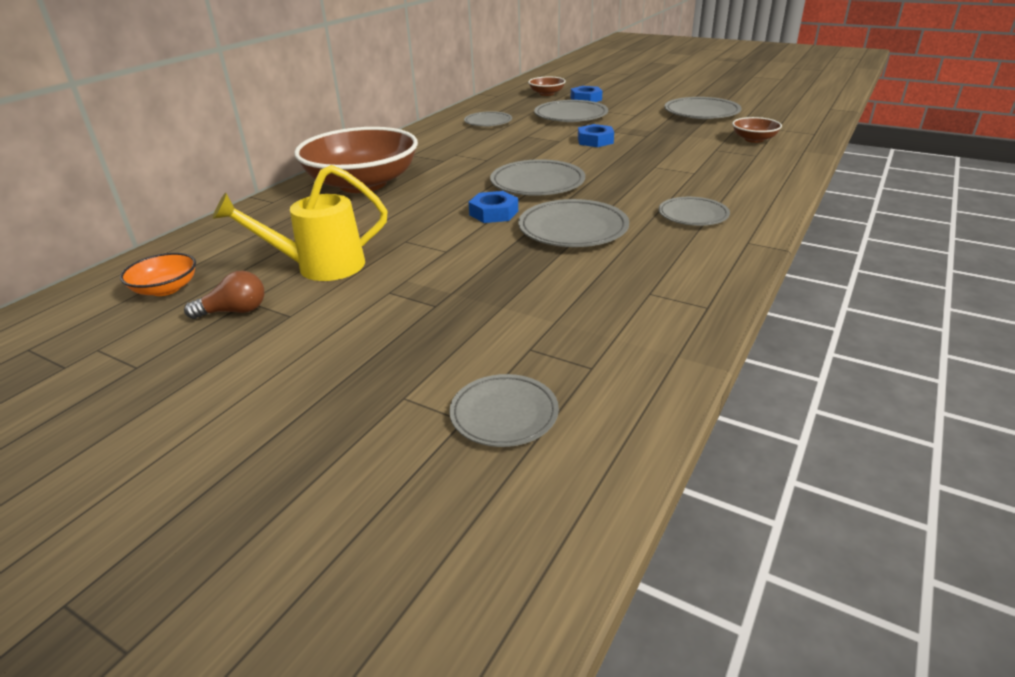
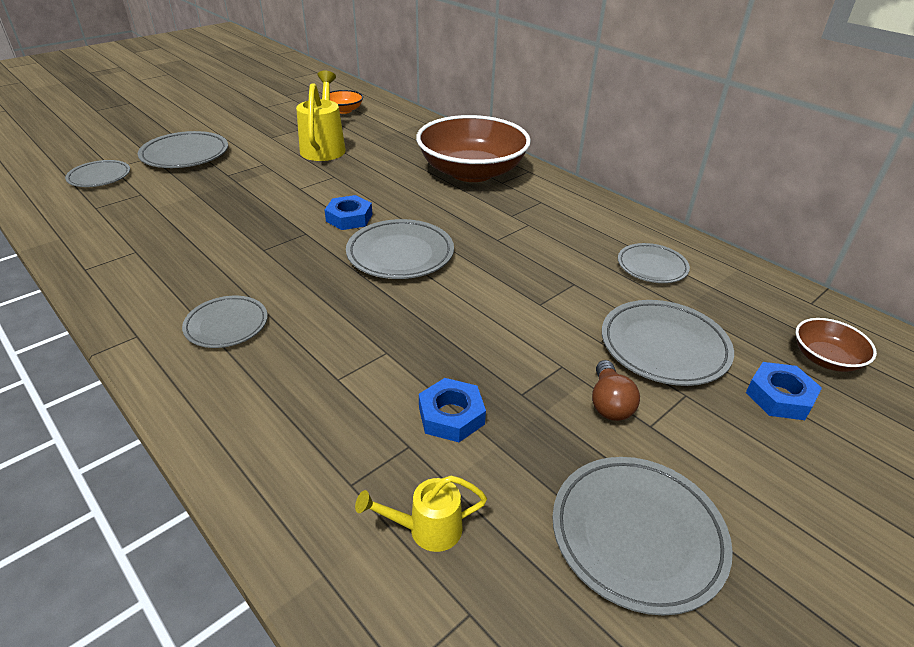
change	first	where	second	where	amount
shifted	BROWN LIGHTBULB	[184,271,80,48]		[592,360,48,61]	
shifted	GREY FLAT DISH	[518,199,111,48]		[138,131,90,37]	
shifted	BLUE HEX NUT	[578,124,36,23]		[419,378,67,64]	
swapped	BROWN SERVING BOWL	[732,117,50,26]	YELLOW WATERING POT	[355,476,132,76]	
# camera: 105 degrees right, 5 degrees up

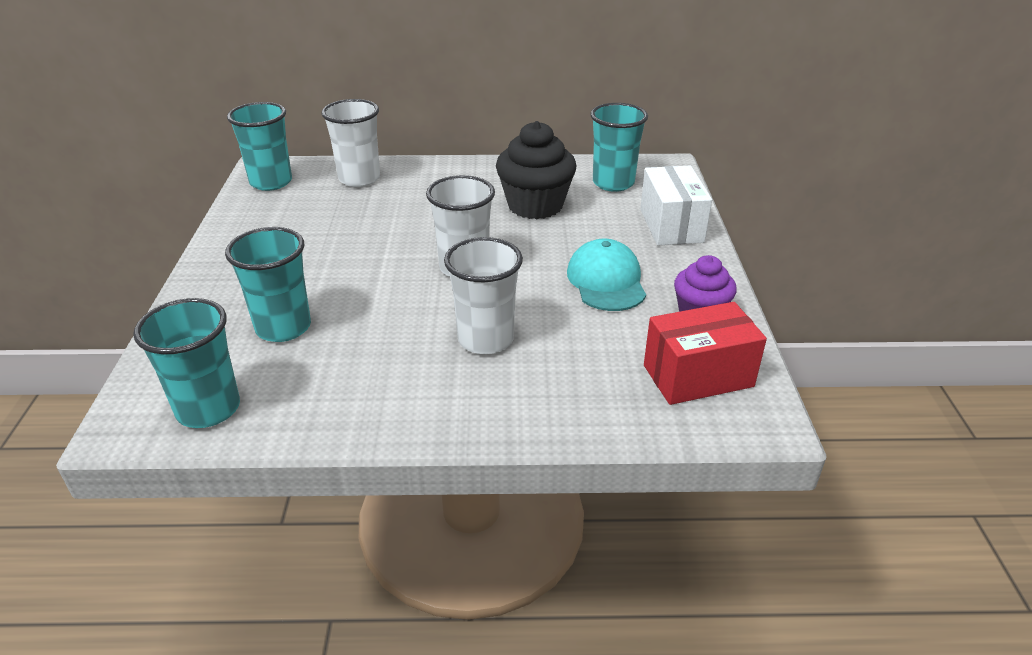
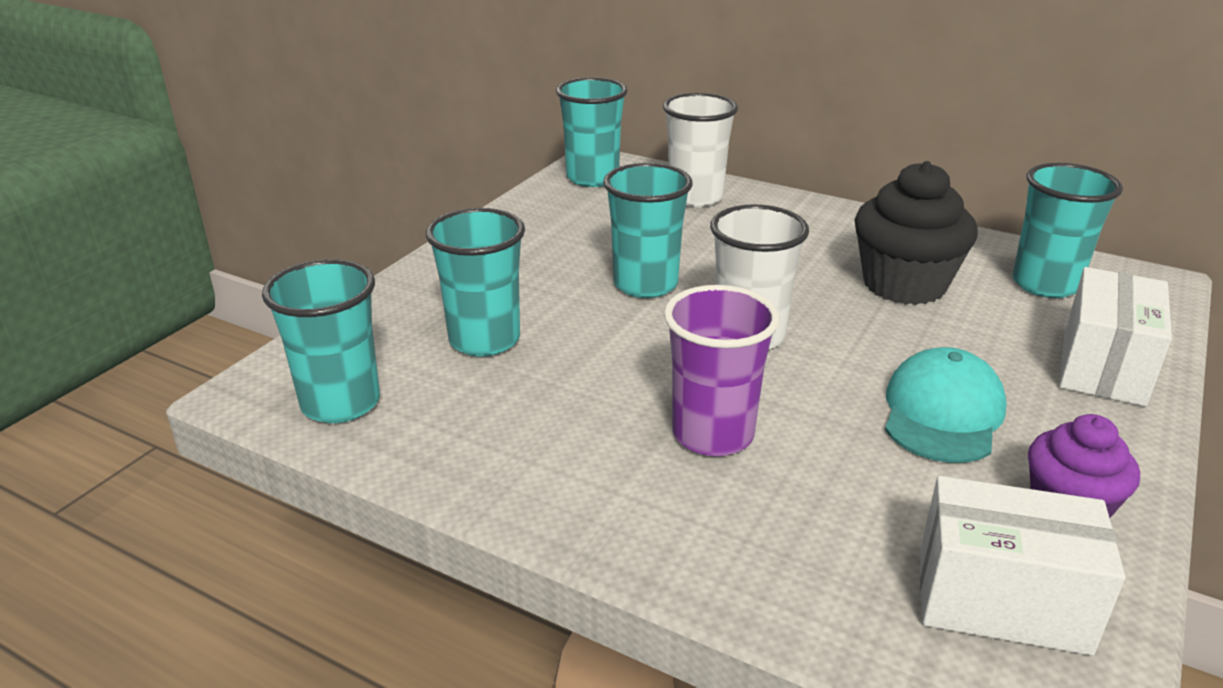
change	first	where	second	where	amount
new			AQUA CUP	[603,163,90,135]	
repainted	SNOW-WHITE CUP	[444,237,79,117]	PURPLE CUP	[664,285,115,171]	
repainted	SCARLET BOX	[644,302,123,103]	SNOW-WHITE BOX	[920,476,205,180]	
# camera: 30 degrees right, 5 degrees down

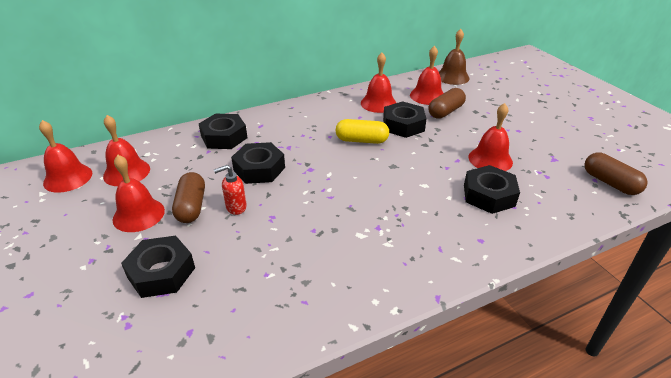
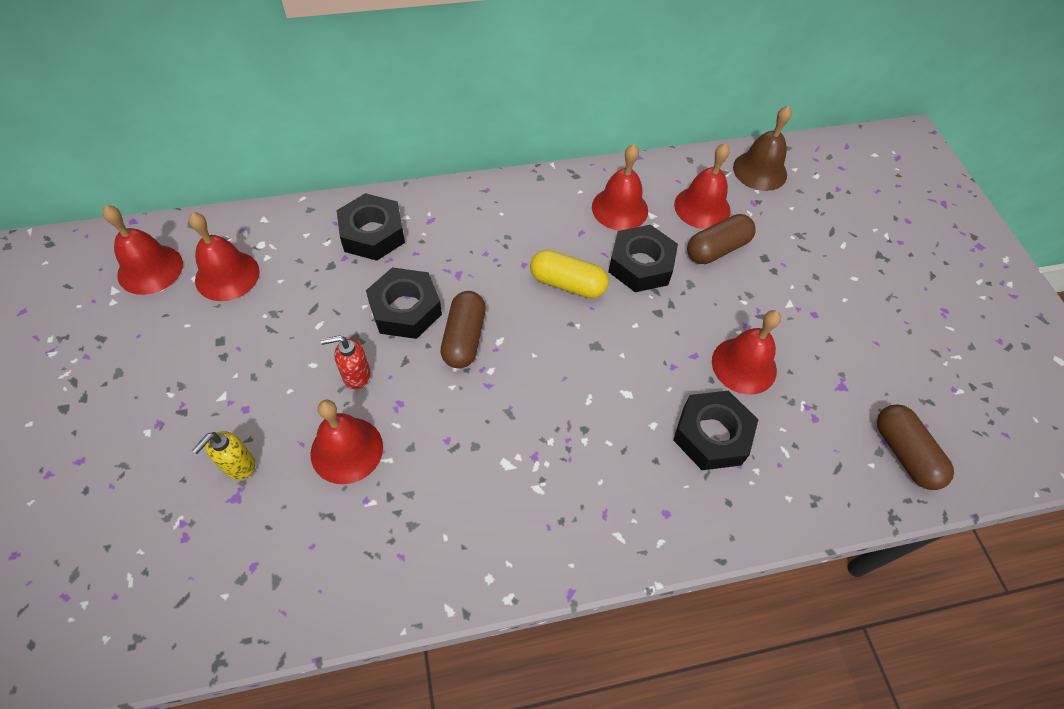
change	first	where	second	where	amount
shifted	SCARLET SCHOOL BELL	[112,155,53,77]		[311,400,72,84]	
shifted	BROWN CAPSULE	[172,172,33,51]		[441,291,45,78]	
swapped	EBONY HEX NUT	[121,236,74,62]	YELLOW SOAP DISPENSER	[192,431,64,48]	
# camera: 10 degrees right, 20 degrees up

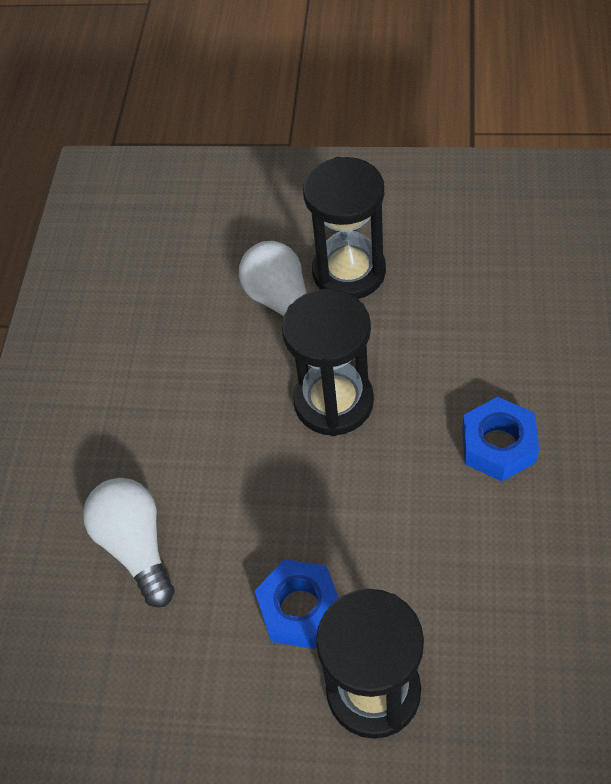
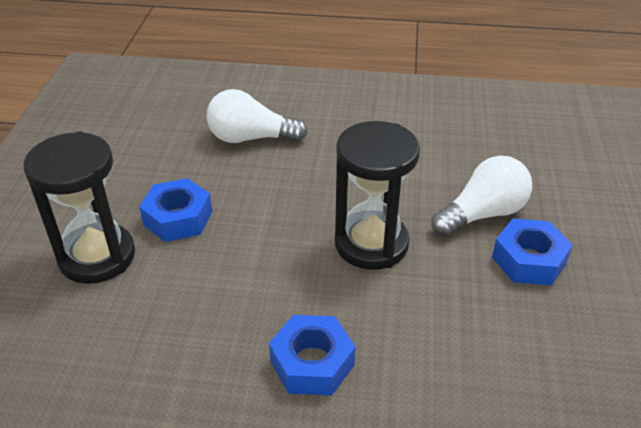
change	first	where	second	where	amount
swapped	EBONY SAND TIMER	[303,157,83,142]	BLUE HEX NUT	[492,218,81,68]	
rotated	SNOW-WHITE LIGHTBULB	[83,478,92,129]		[206,89,102,54]	150 degrees counterclockwise
# camera: 85 degrees right, 15 degrees down

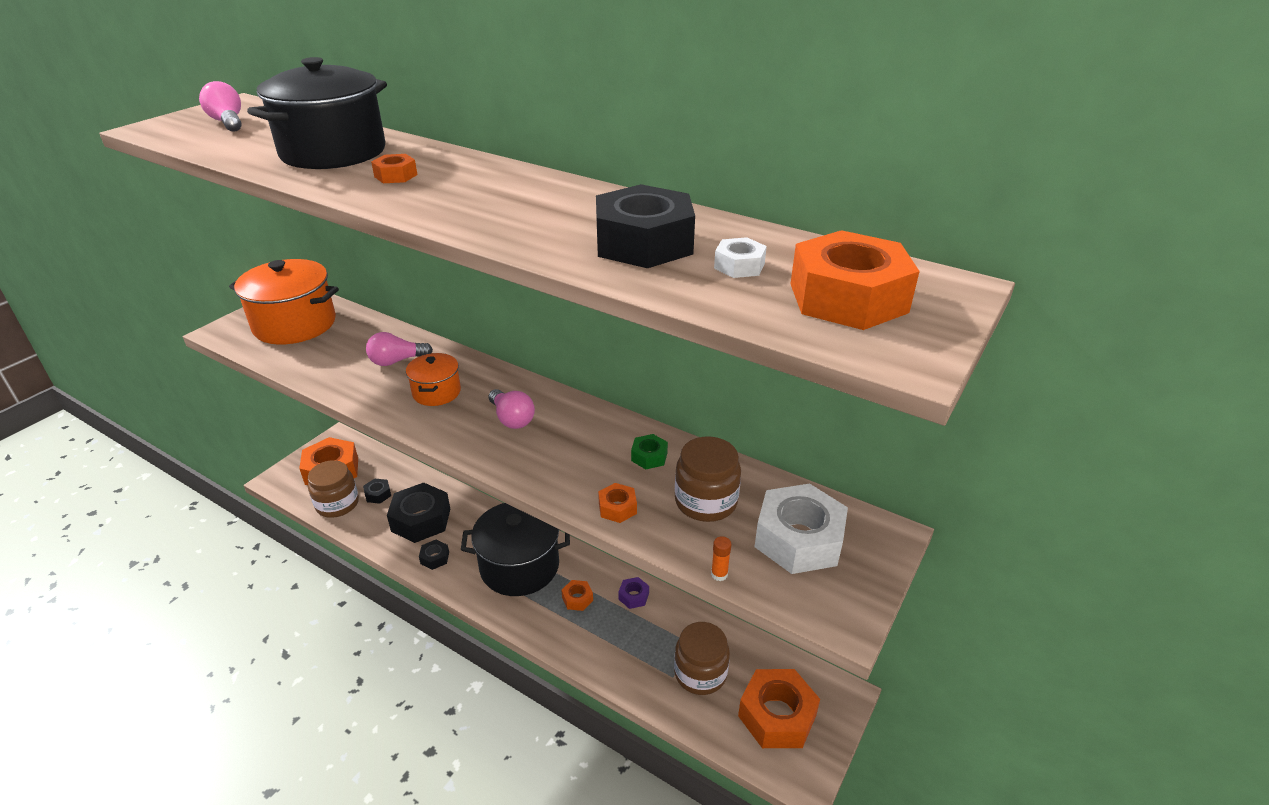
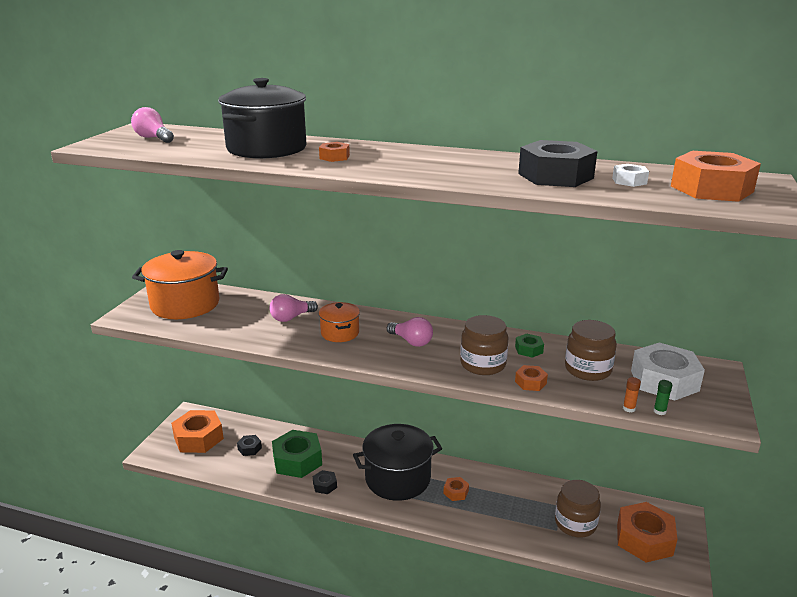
change	first	where	second	where	amount
gone	PURPLE HEX NUT	[618,577,31,32]			
new			EMERALD GLUE	[654,380,18,35]	
shifted	BROWN JAR	[308,460,51,58]		[460,315,48,60]	
repainted	EBONY HEX NUT	[387,483,63,60]	EMERALD HEX NUT	[272,430,50,48]	
# camera: 15 degrees left, 10 degrees down

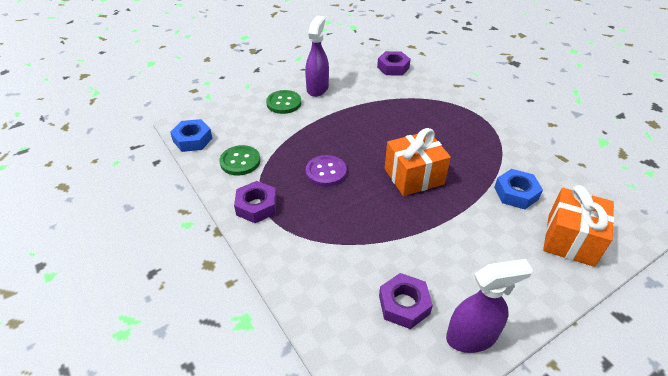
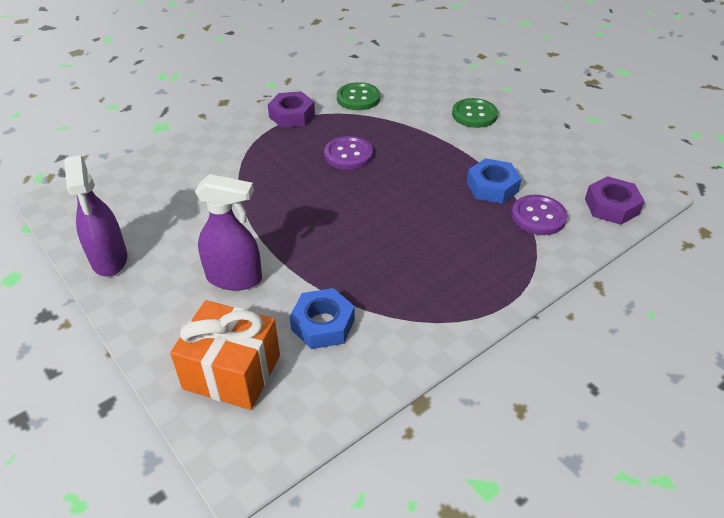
change	first	where	second	where	amount
gone	PURPLE HEX NUT	[379,273,54,56]			
gone	ORANGE WRAPPED GIFT	[385,128,66,68]			
new			PURPLE SHIRT BUTTON	[512,195,56,40]	
shifted	BLUE HEX NUT	[170,119,42,33]		[467,158,55,46]	
shifted	PURPLE SPRAYER	[305,16,24,81]		[195,174,67,117]	
# camera: 85 degrees right, 0 degrees up

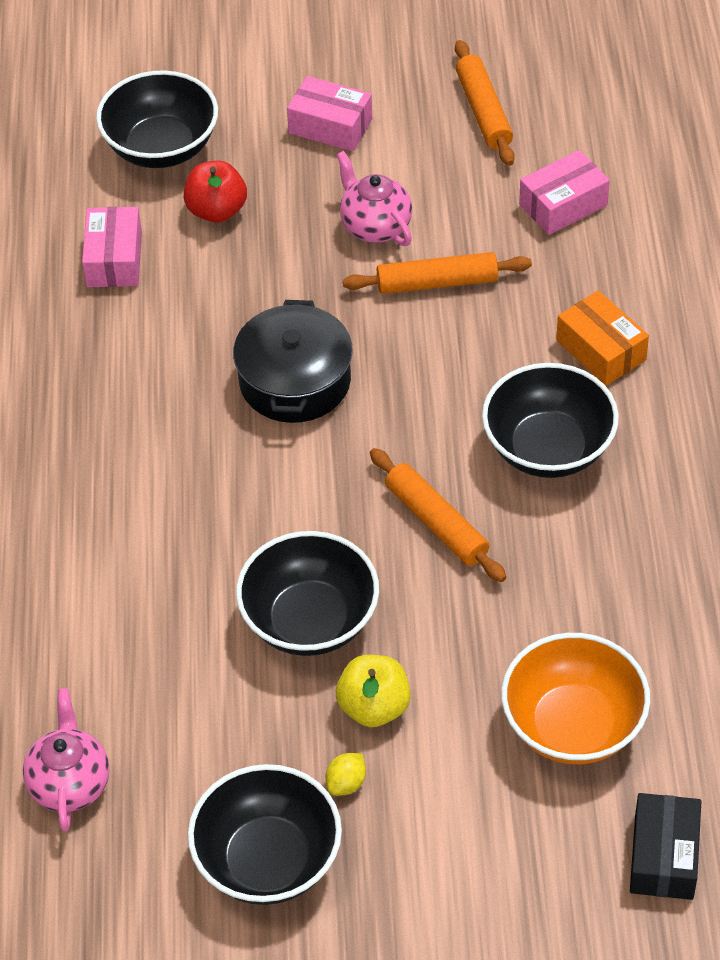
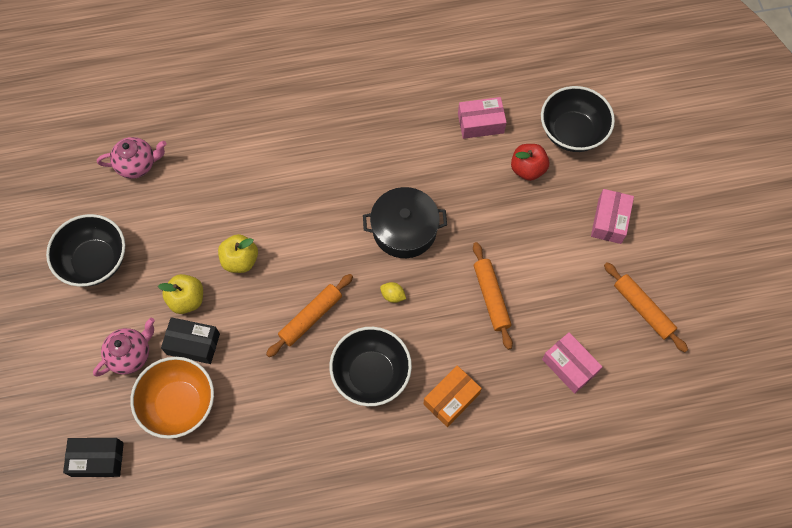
change	first	where	second	where	amount
new			EBONY BOX	[161,317,59,47]	
shifted	YELLOW TOY LEMON	[326,753,40,42]		[380,282,26,21]	
shifted	ROSY TEA POT	[336,151,76,95]		[93,318,62,58]	
swapped	EBONY SERVING BOWL	[236,531,143,125]	YELLOW APPLE	[218,234,40,39]	
rotated	ORANGE DOUGH ROLLER	[455,40,60,126]		[604,262,84,90]	75 degrees clockwise
# camera: 80 degrees right, 15 degrees up

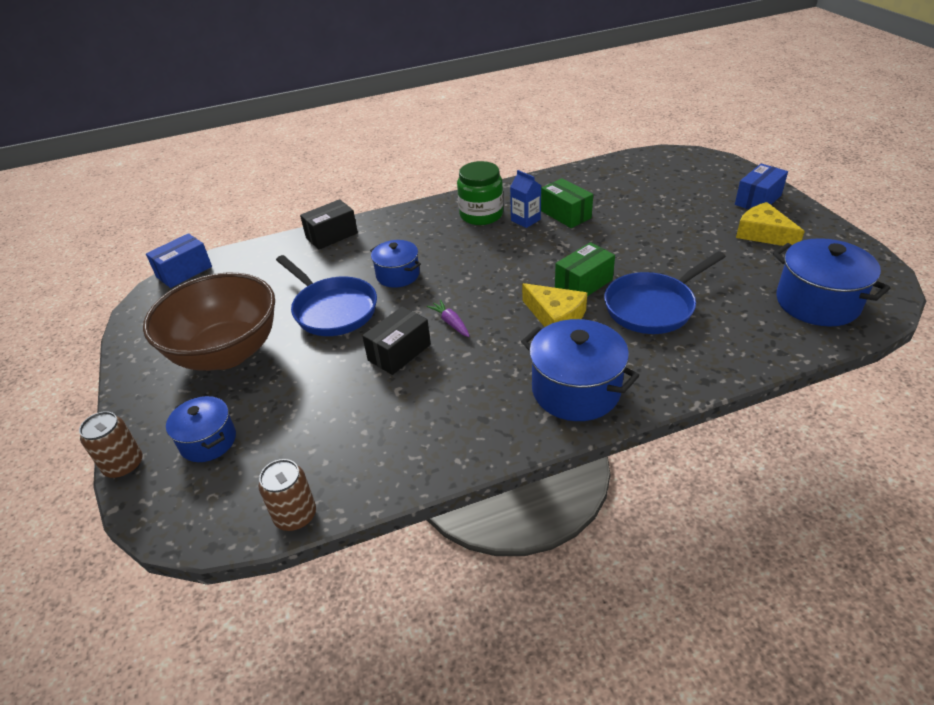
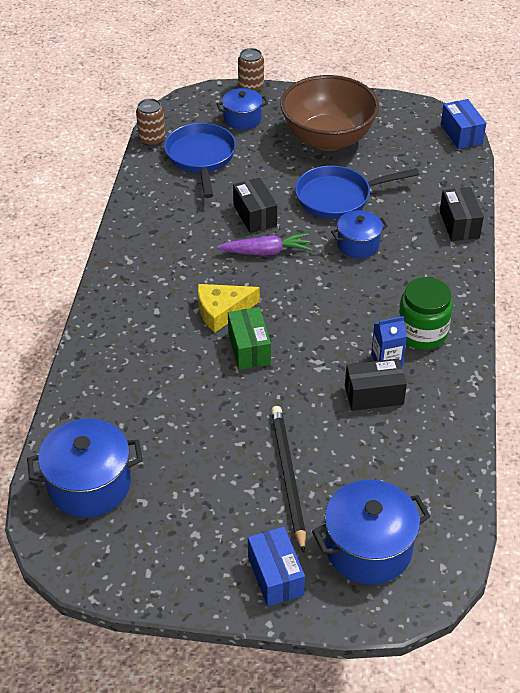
change	first	where	second	where	amount
gone	YELLOW CHEESE WEDGE	[736,202,69,44]			
new			EBONY LEAD PENCIL	[271,406,35,147]	
shifted	BLUE COOKING POT	[521,319,119,102]		[312,480,119,105]	
shifted	BLUE PAN	[604,251,122,83]		[164,123,72,75]	
repainted	EMERALD BOX	[541,178,52,50]	EBONY BOX	[345,359,62,52]	
scaled	PURPLE CARROT	[427,300,43,37]		[217,233,95,23]	x1.60
# camera: 115 degrees right, 5 degrees up

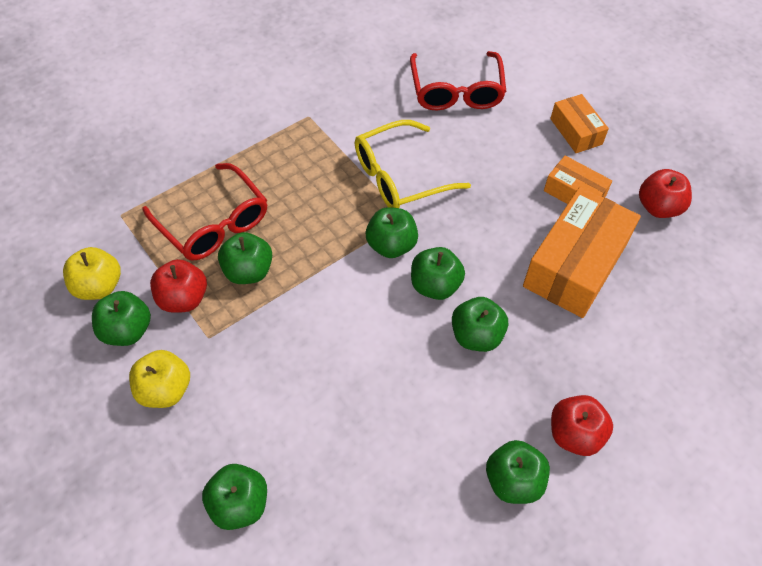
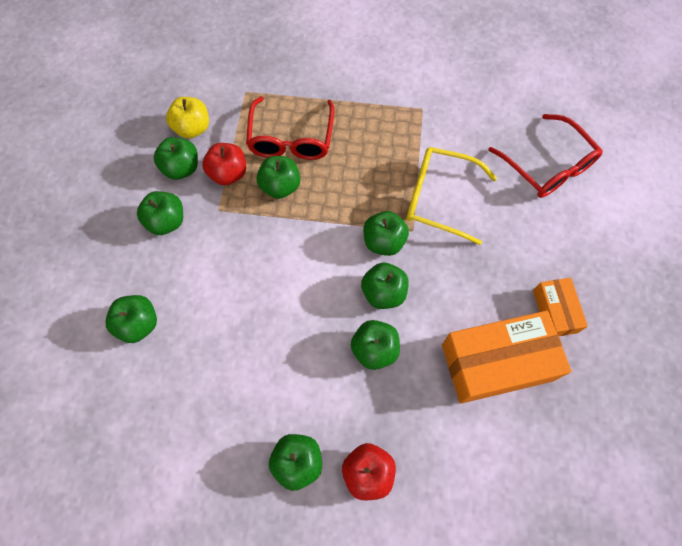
change	first	where	second	where	amount
gone	ORANGE BOX	[550,94,59,59]			
gone	SCARLET APPLE	[639,169,53,49]			
repainted	YELLOW APPLE	[129,350,61,58]	EMERALD APPLE	[137,191,46,44]	
rotated	SCARLET EYEGLASSES	[410,51,96,59]		[488,114,115,84]	75 degrees counterclockwise
# camera: 45 degrees right, 10 degrees up

